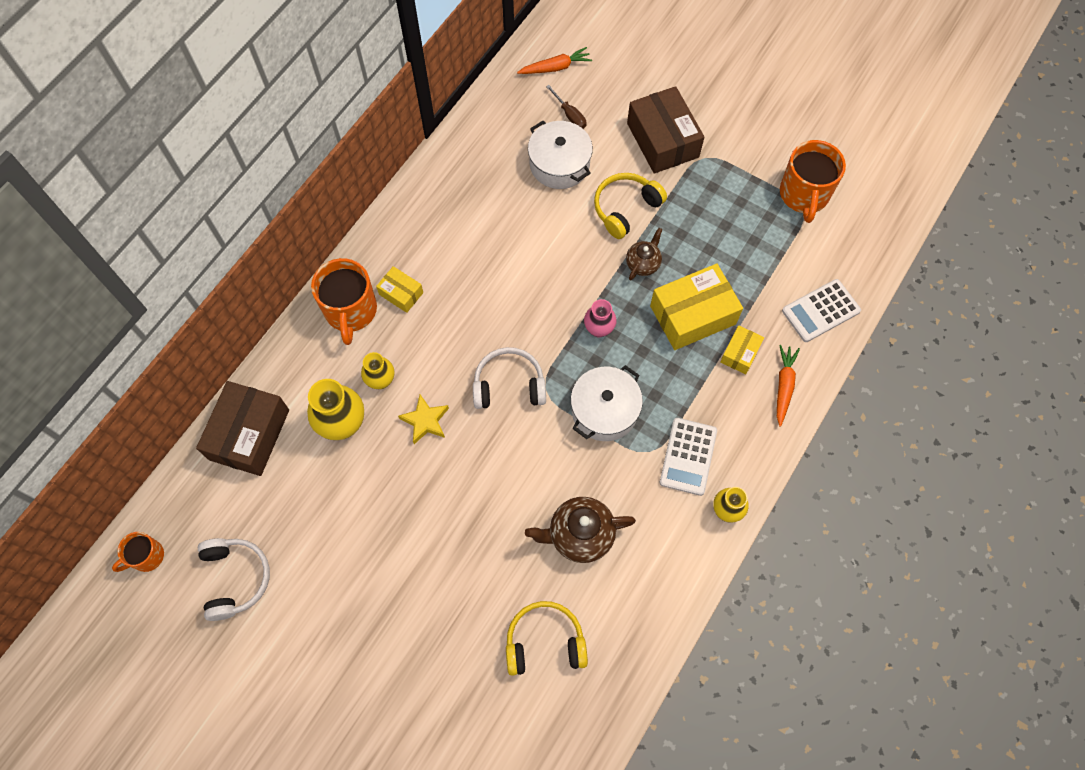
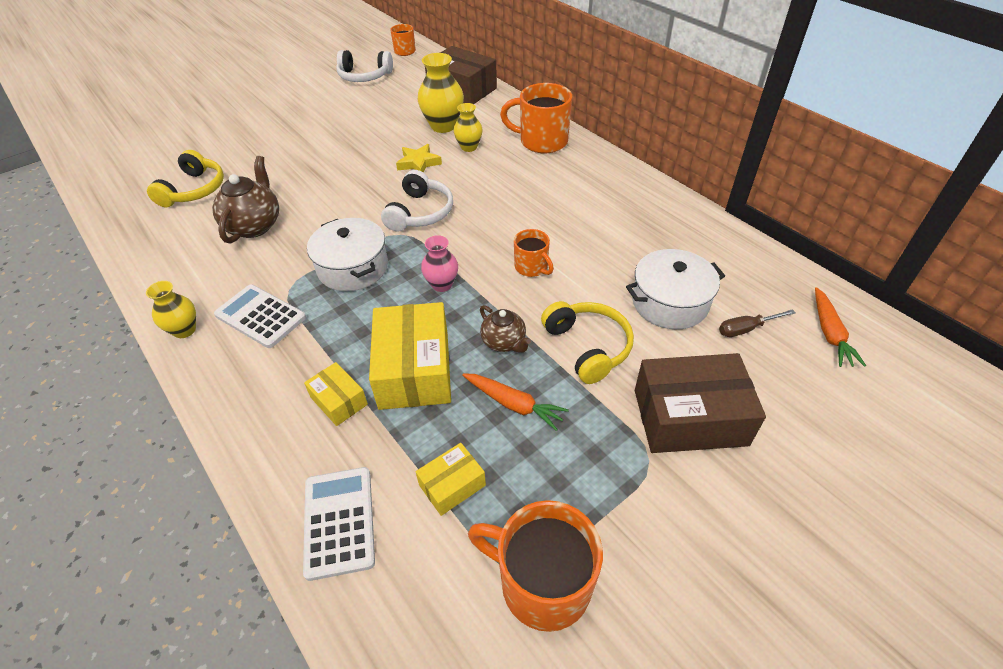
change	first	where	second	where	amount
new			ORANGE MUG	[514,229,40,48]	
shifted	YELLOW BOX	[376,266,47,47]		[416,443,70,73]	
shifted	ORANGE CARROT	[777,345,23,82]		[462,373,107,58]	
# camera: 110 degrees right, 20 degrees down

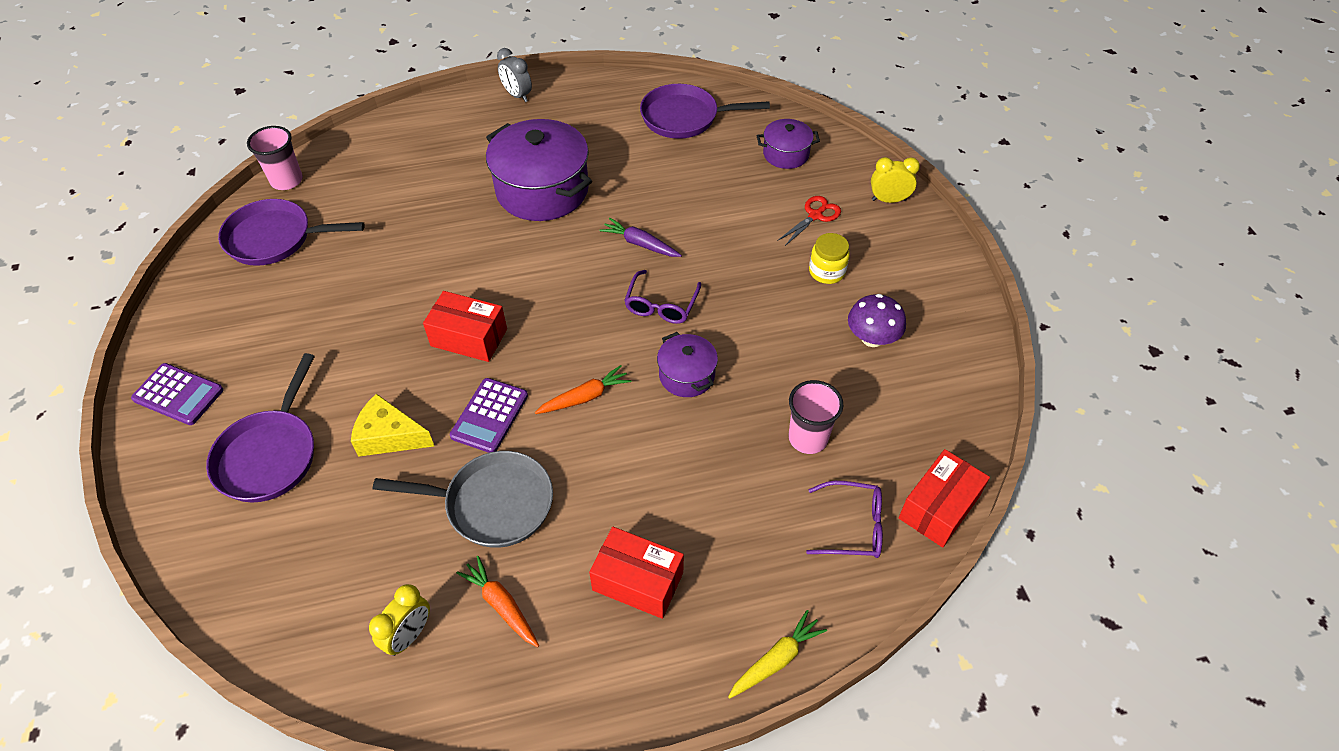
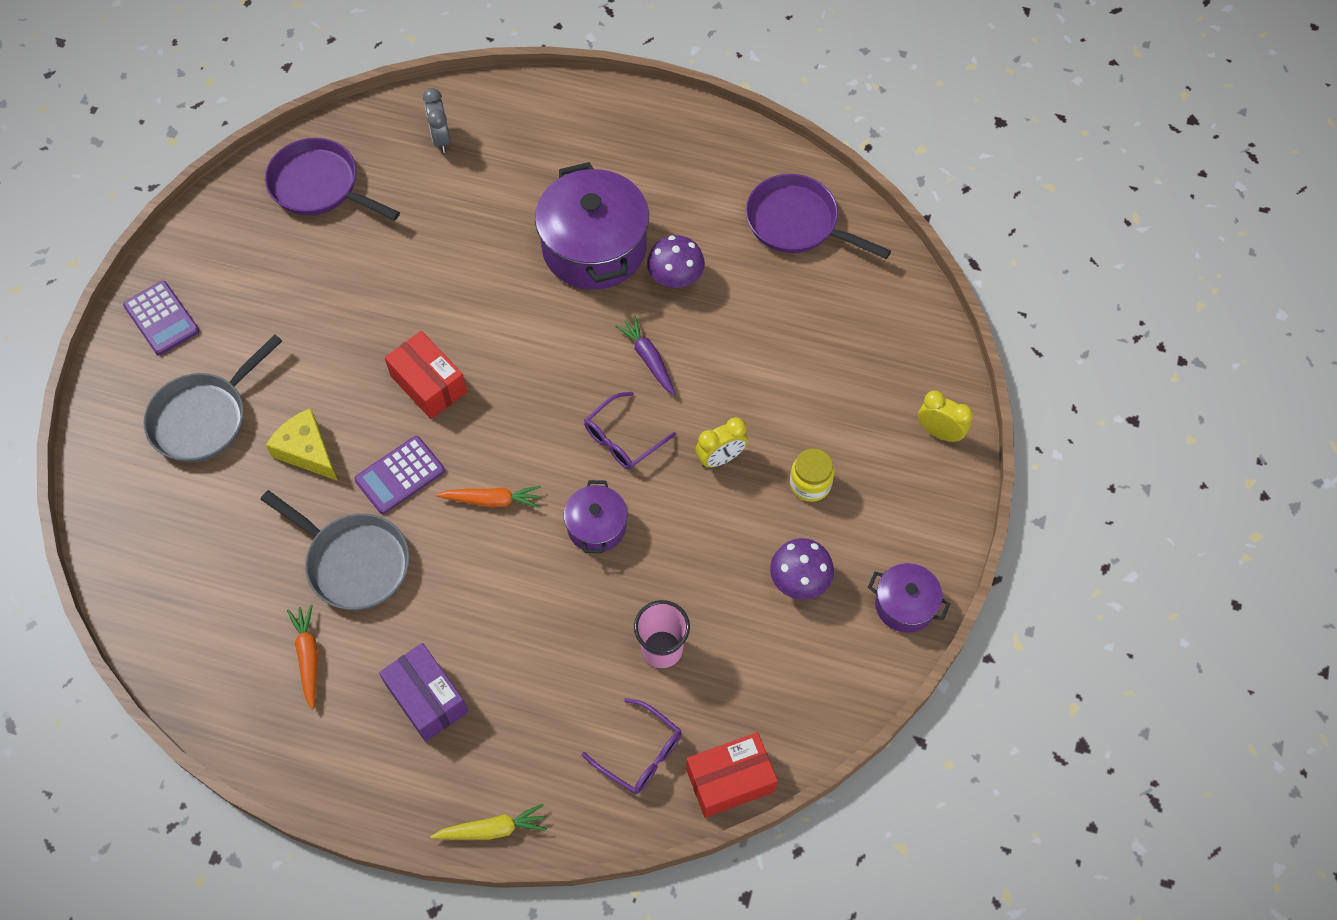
change	first	where	second	where	amount
gone	ROSY CUP	[247,126,56,64]			
gone	SCARLET SHEARS	[777,196,64,50]			
new			PURPLE FUNGUS	[647,235,58,53]	
shifted	YELLOW BEDSIDE CLOCK	[369,584,61,72]		[695,417,53,51]	
shifted	GREY BEDSIDE CLOCK	[497,48,35,54]		[423,88,28,65]	
shifted	PURPLE COOKING POT	[757,119,63,50]		[868,563,82,70]	
repainted	PURPLE PAN	[206,353,109,150]	GREY PAN	[143,334,139,129]	
repainted	SCARLET BOX	[589,527,95,92]	PURPLE BOX	[379,643,89,99]	
# camera: 30 degrees right, 10 degrees up

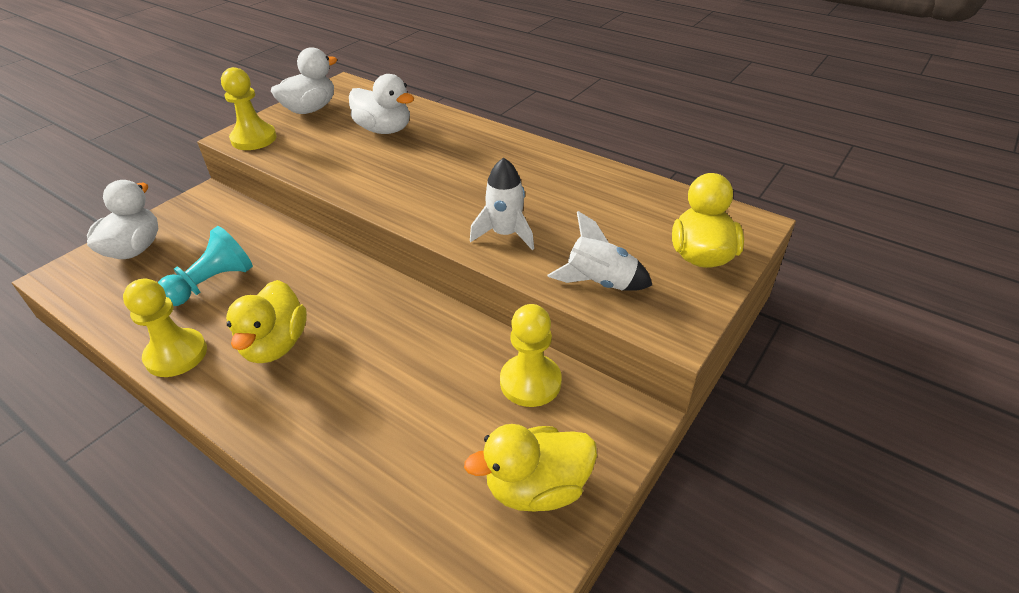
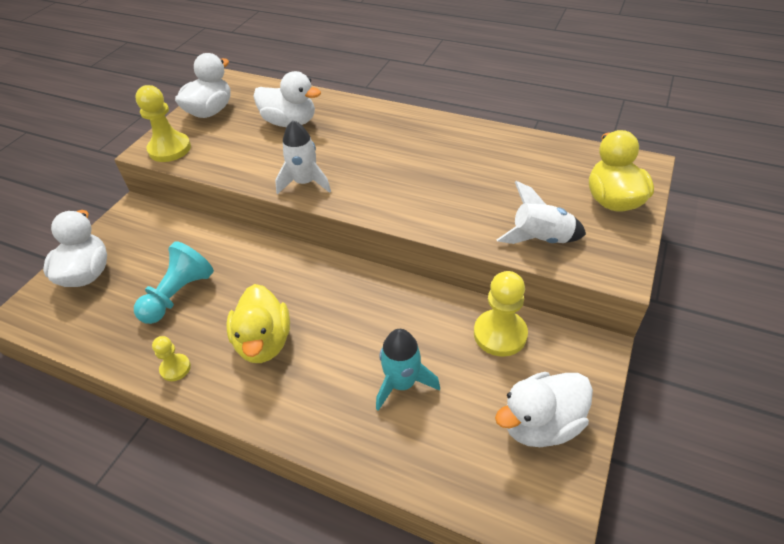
change	first	where	second	where	amount
new			AQUA SPACESHIP	[376,329,64,82]	
shifted	SNOW-WHITE SPACESHIP	[470,157,64,93]		[275,120,56,74]	
repainted	YELLOW TOY DUCK	[464,424,133,87]	SNOW-WHITE TOY DUCK	[495,372,98,75]	
scaled	YELLOW PAWN	[123,279,84,98]		[152,336,39,45]	x0.55
# camera: 10 degrees left, 5 degrees up

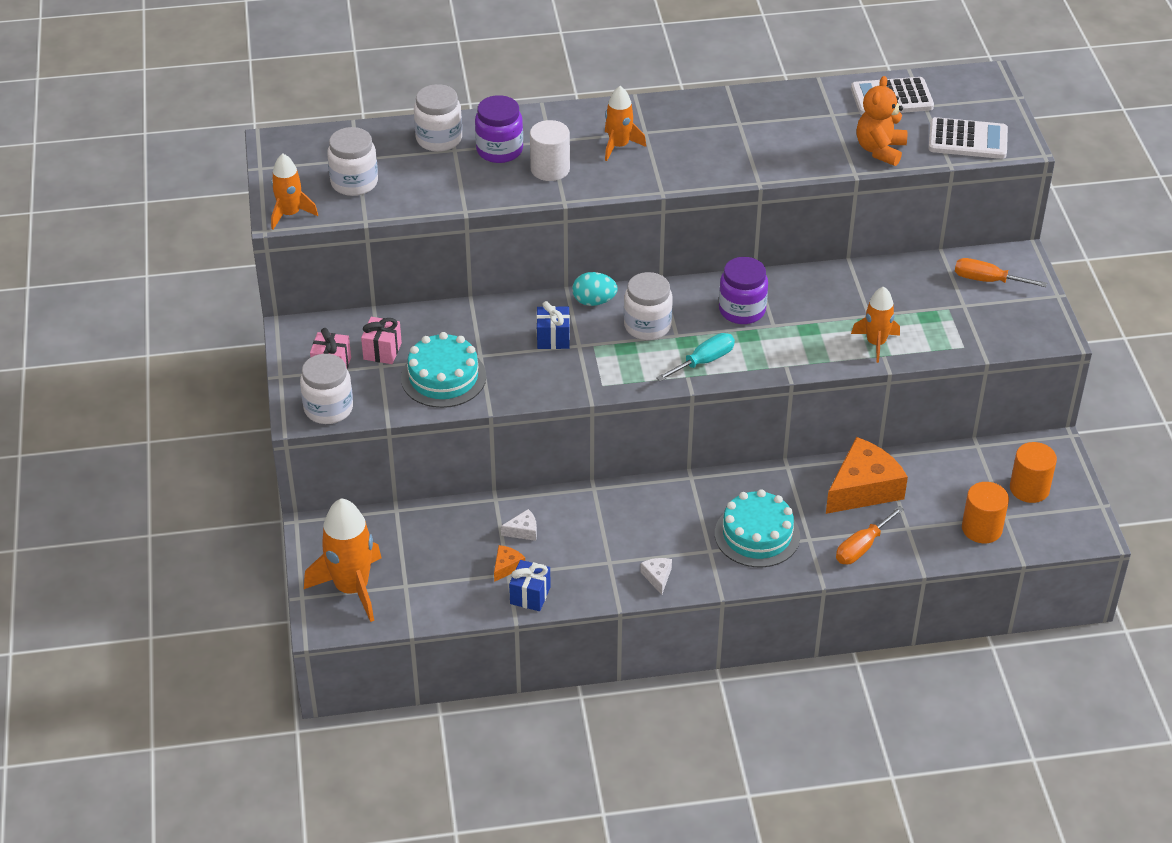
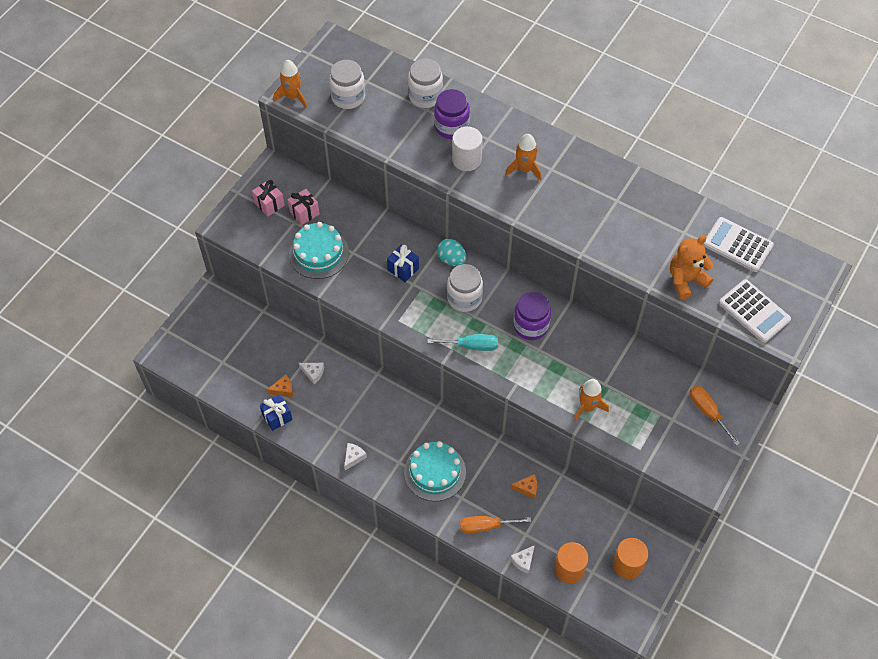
change	first	where	second	where	amount
gone	SNOW-WHITE JAR	[300,354,53,70]			
gone	ORANGE SPACESHIP	[304,498,78,124]			
new			SNOW-WHITE CHEESE WEDGE	[510,545,25,29]	
scaled	ORANGE CHEESE WEDGE	[826,437,82,77]		[511,474,26,25]	x0.43
# camera: 40 degrees right, 15 degrees up

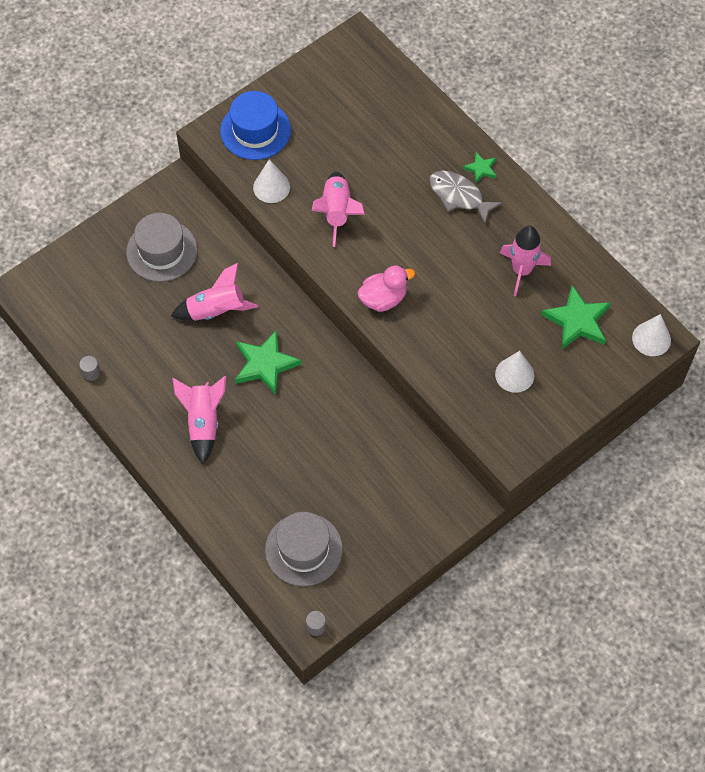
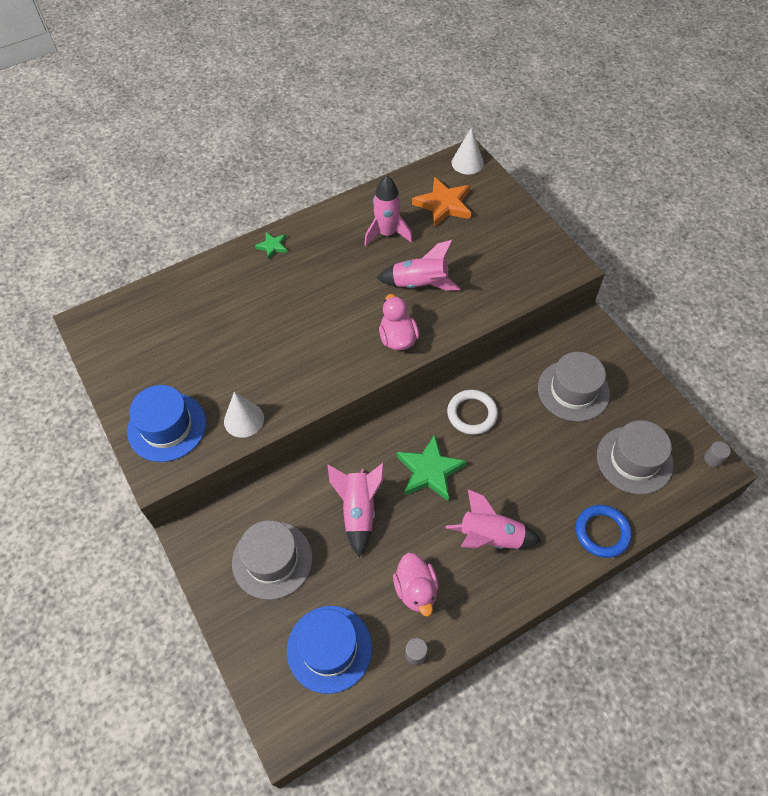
change	first	where	second	where	amount
gone	GREY TOY FISH	[429,170,73,54]			
gone	SNOW-WHITE CONE	[495,351,39,42]			
new			BLUE TOP HAT	[287,606,85,88]	
new			ROSY TOY DUCK	[393,553,46,63]	
new			SNOW-WHITE HOOP	[447,390,51,45]	
new			GREY TOP HAT	[538,352,72,70]	
new			BLUE HOOP	[576,505,56,53]	
shifted	ROSY SPACESHIP	[312,172,53,75]		[377,240,84,50]	
repainted	EMERALD STAR	[541,285,70,64]	ORANGE STAR	[412,177,59,50]	
# camera: 80 degrees left, 5 degrees down

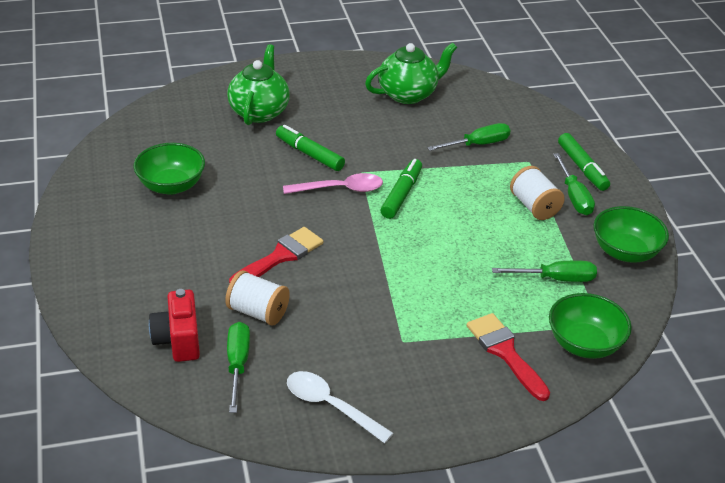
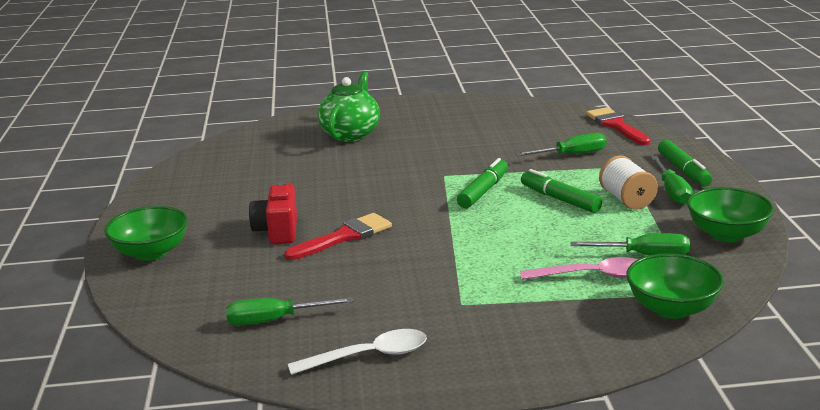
change	first	where	second	where	amount
gone	SNOW-WHITE BOBBIN	[225,270,65,56]			
gone	EMERALD TEA POT	[365,43,92,61]			
shifted	EMERALD SERVING BOWL	[133,143,72,52]		[104,206,84,55]	
shifted	SCARLET CAMERA	[149,289,51,73]		[249,181,48,63]	
shifted	EMERALD MARKER	[276,125,69,46]		[521,169,81,44]	
shifted	ROSY TABLESPOON	[283,173,100,21]		[520,257,118,23]	
shifted	SCARLET PAINT BRUSH	[467,313,83,88]		[586,107,65,38]	
rotated	EMERALD FLAT SCREWDRIVER	[227,322,23,91]		[226,297,128,28]	105 degrees counterclockwise
rotated	SNOW-WHITE TABLESPOON	[287,371,107,72]		[288,329,139,46]	120 degrees clockwise
# camera: 10 degrees right, 15 degrees down

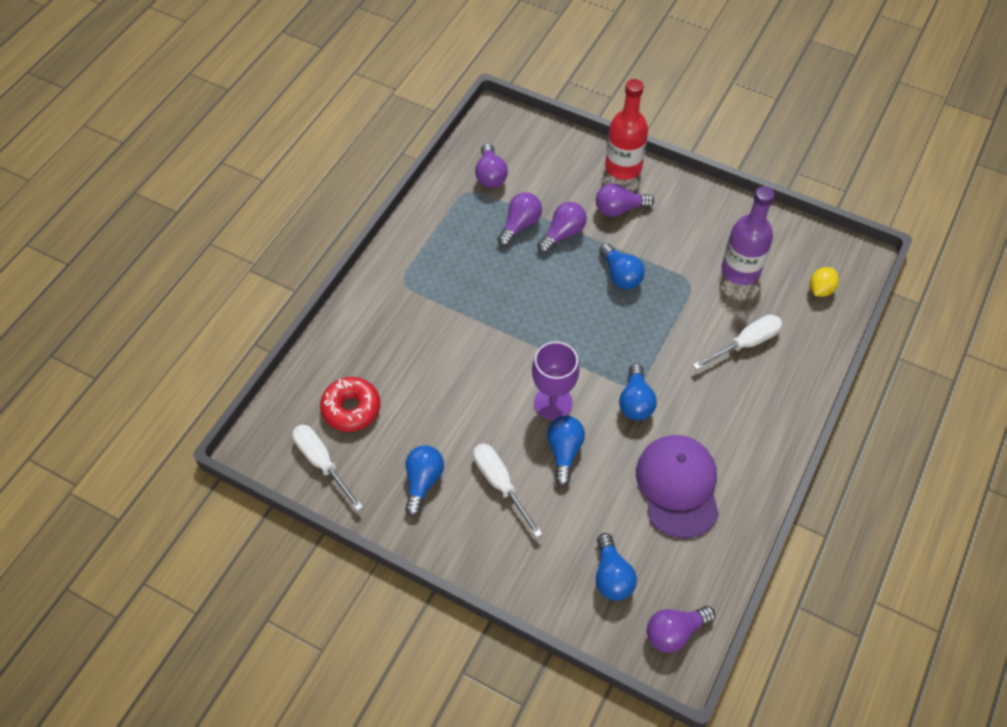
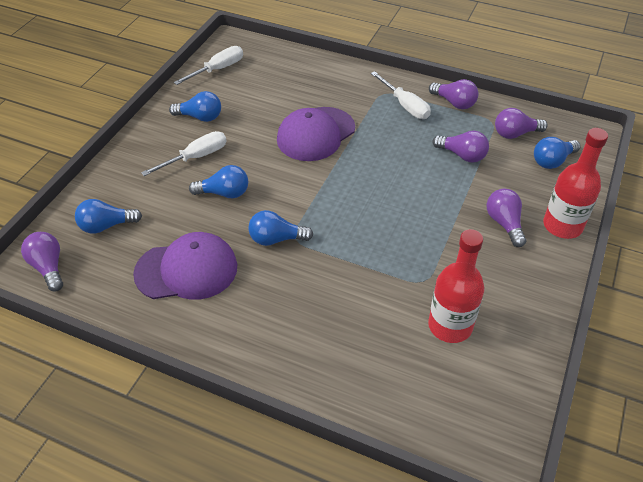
change	first	where	second	where	amount
gone	SCARLET DONUT	[320,377,60,55]			
gone	PURPLE WINE GLASS	[532,342,47,78]			
gone	YELLOW TOY LEMON	[810,267,29,30]			
new			PURPLE PEAKED CAP	[277,107,78,54]	
shifted	PURPLE LIGHTBULB	[537,202,50,51]		[429,79,49,30]	
shifted	BLUE LIGHTBULB	[599,243,46,46]		[534,137,46,32]	
shifted	SNOW-WHITE FLAT SCREWDRIVER	[693,315,89,55]		[371,71,60,48]	
repainted	PURPLE FLASK	[721,186,54,99]	SCARLET FLASK	[428,229,56,114]	
# camera: 85 degrees right, 10 degrees down

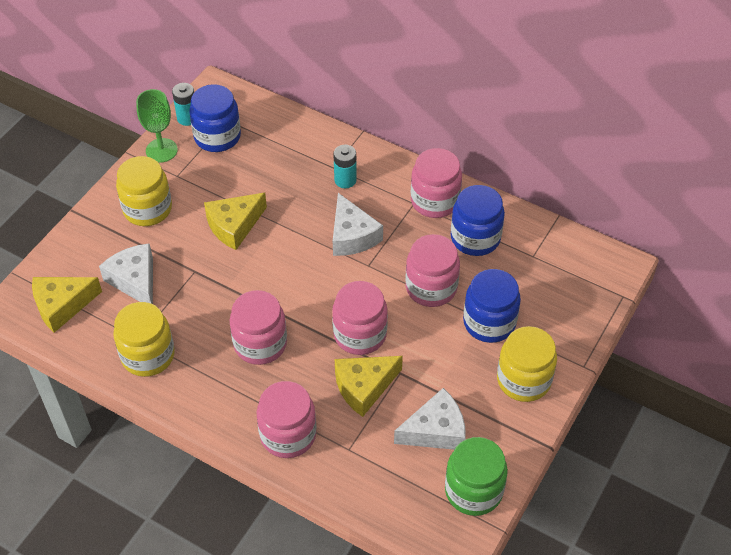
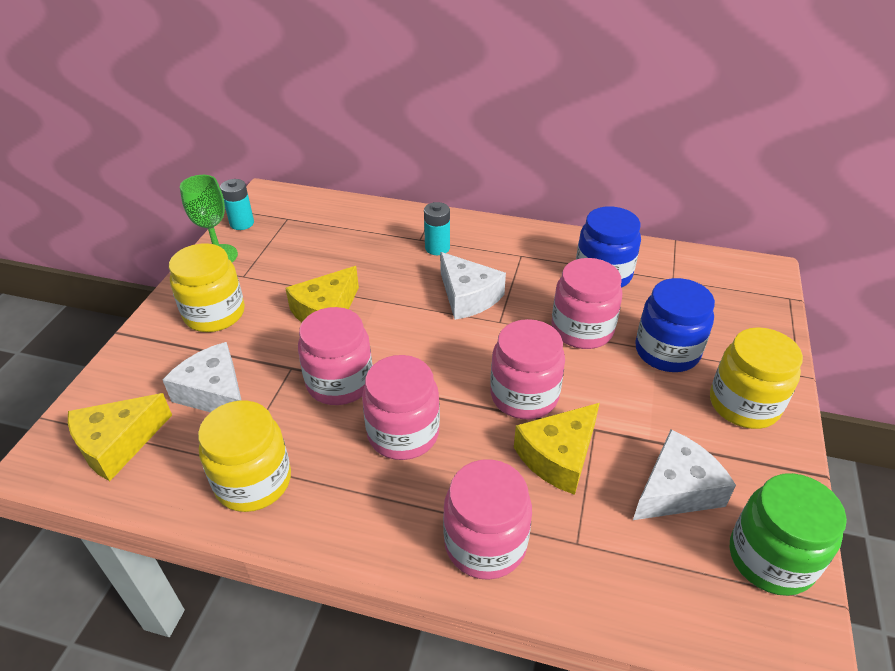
change	first	where	second	where	amount
gone	BLUE JAR	[189,84,52,68]			
shifted	ROSY JAR	[411,148,51,70]		[298,307,75,98]	
# camera: 15 degrees left, 10 degrees down

